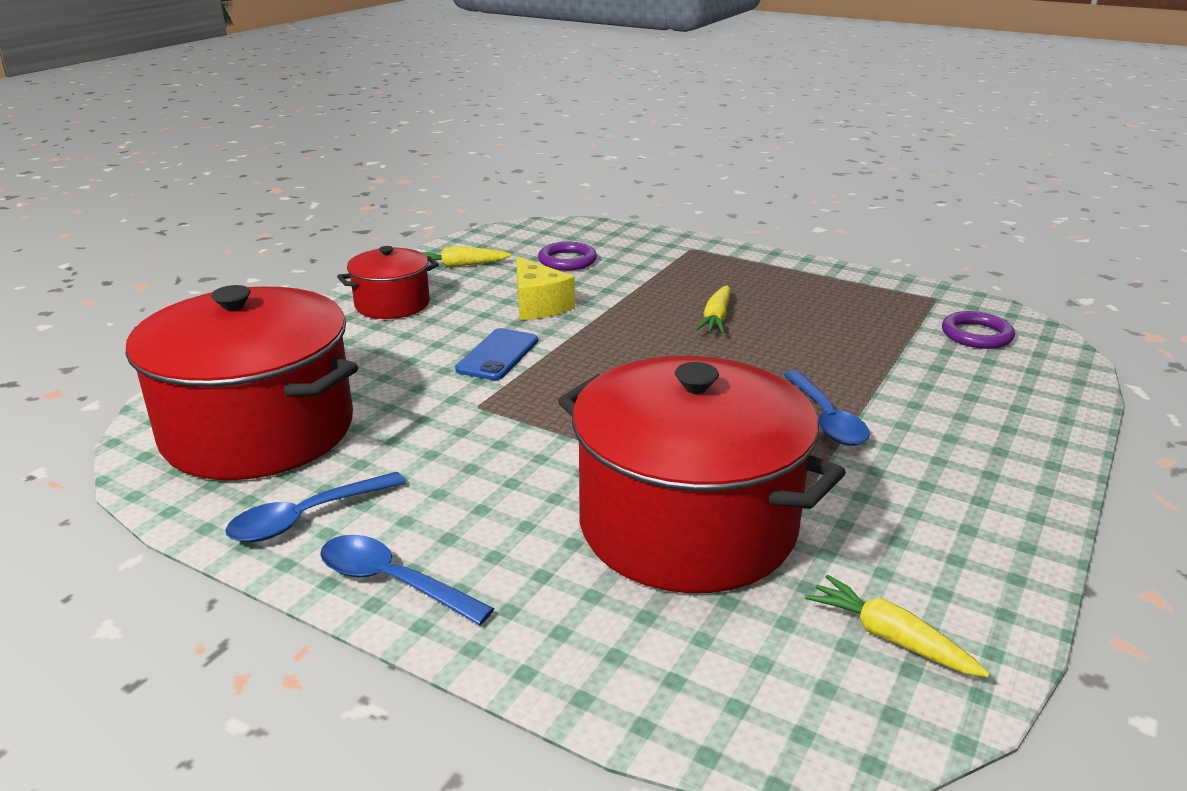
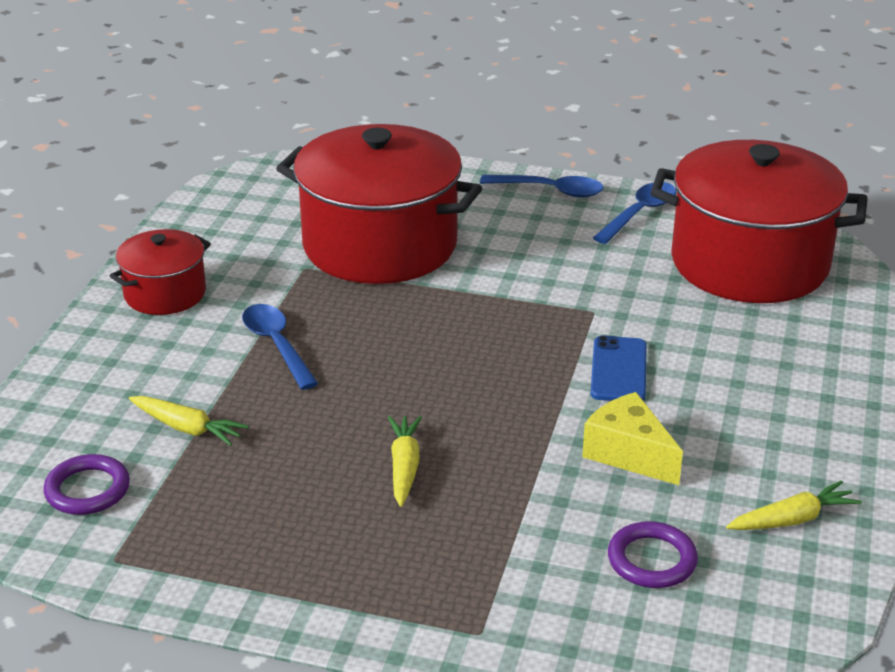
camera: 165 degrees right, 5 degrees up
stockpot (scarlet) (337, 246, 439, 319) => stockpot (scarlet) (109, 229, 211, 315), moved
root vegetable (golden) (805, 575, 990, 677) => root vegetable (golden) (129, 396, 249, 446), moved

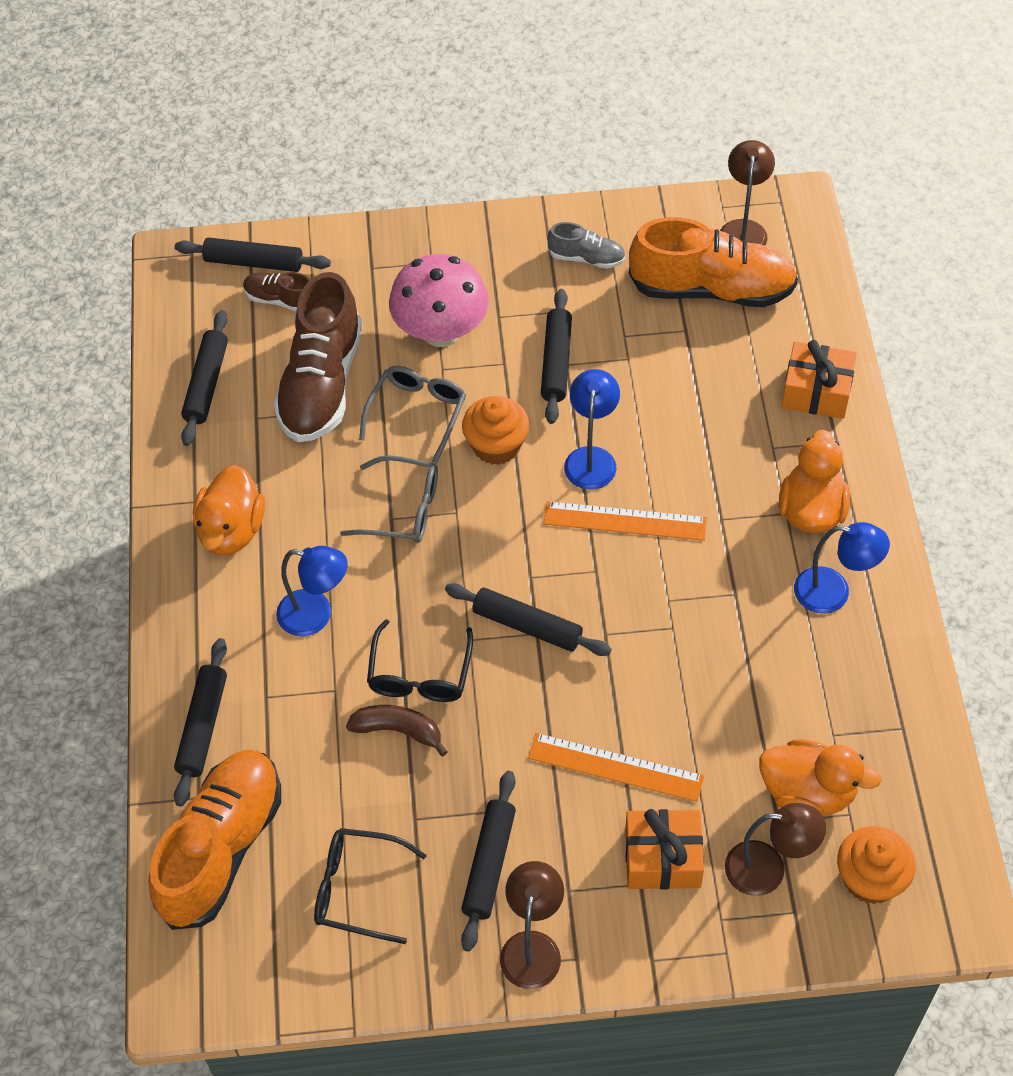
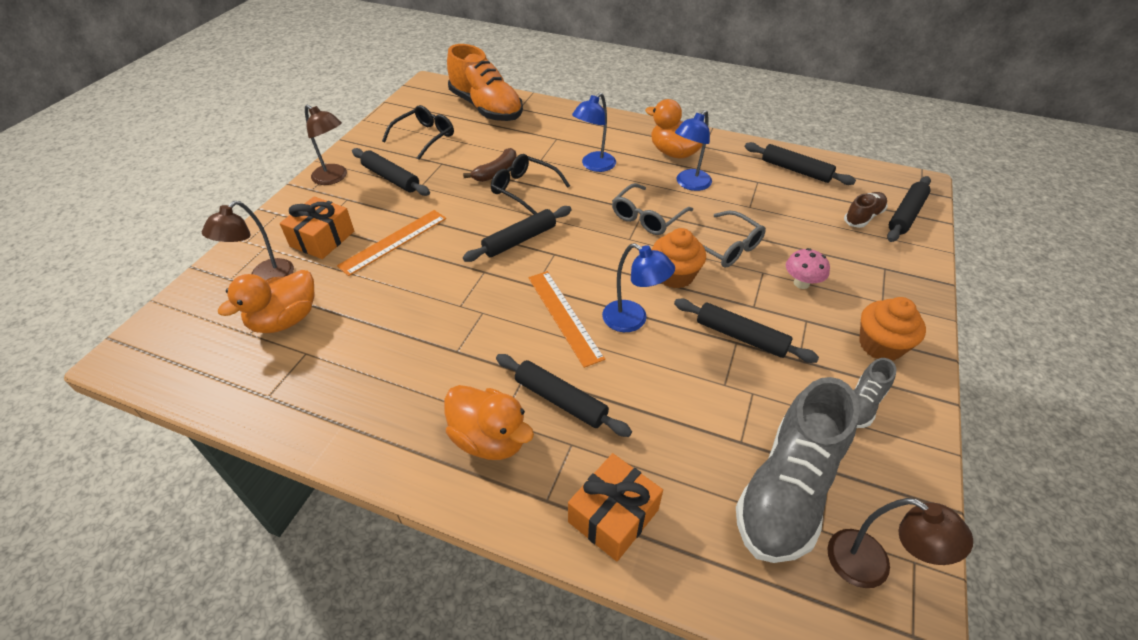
camera: 115 degrees right, 10 degrees down
pastry roller (black) (174, 638, 227, 806) => pastry roller (black) (496, 354, 632, 437), moved
shoe (dark brown) (273, 272, 363, 442) => nothing
mushroom (pink) (389, 254, 489, 347) => mushroom (pink) (786, 248, 830, 289), x0.51
ruler (orange) (544, 501, 707, 541) => ruler (orange) (528, 271, 605, 368), 60 degrees counterclockwise
shoe (orange) (629, 217, 798, 307) => shoe (grey) (736, 377, 859, 563)
reading lamp (cobalt) (794, 522, 890, 614) => reading lamp (cobalt) (675, 110, 712, 191), moved
fairy cake (orange) (837, 826, 916, 904) => fairy cake (orange) (859, 297, 926, 361), moved

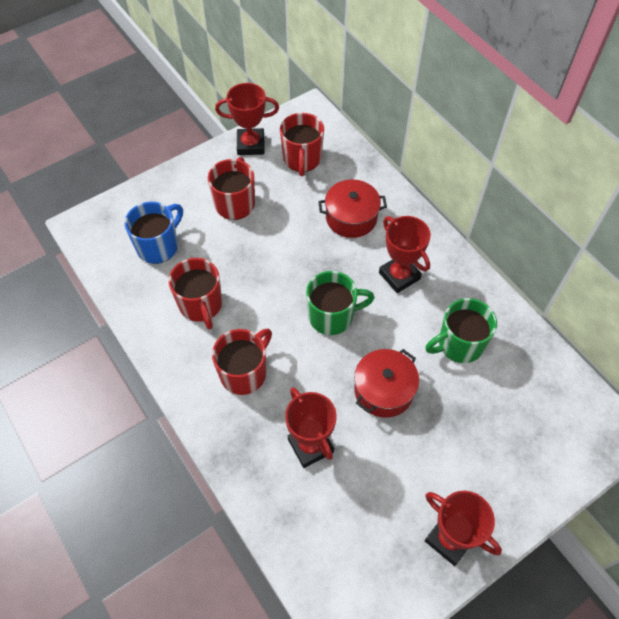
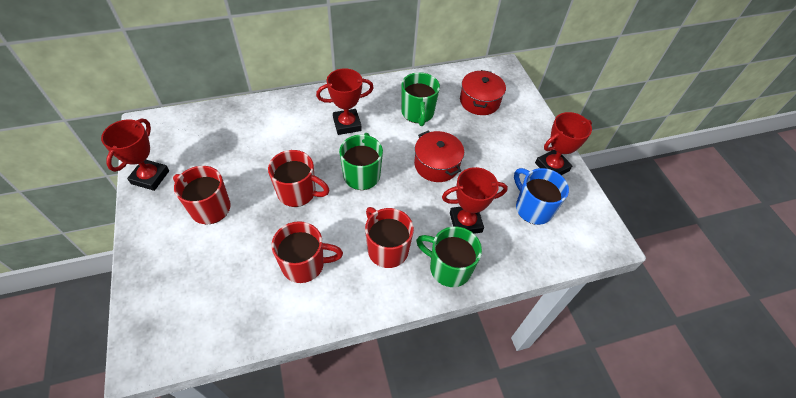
camera: 75 degrees left, 5 degrees down
mug (cobalt) (124, 201, 183, 264) => mug (cobalt) (514, 168, 569, 225), moved
mug (scarlet) (280, 113, 324, 176) => mug (scarlet) (268, 150, 330, 207), moved
stockpot (scarlet) (318, 180, 387, 238) => stockpot (scarlet) (460, 70, 506, 115), moved
nothing => mug (green) (416, 226, 482, 287)

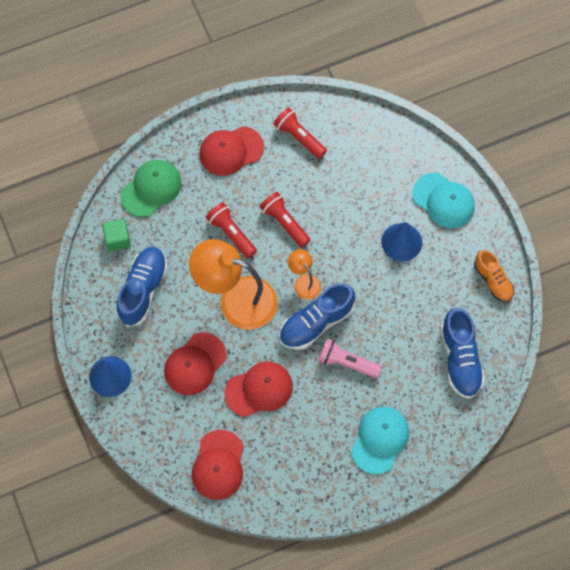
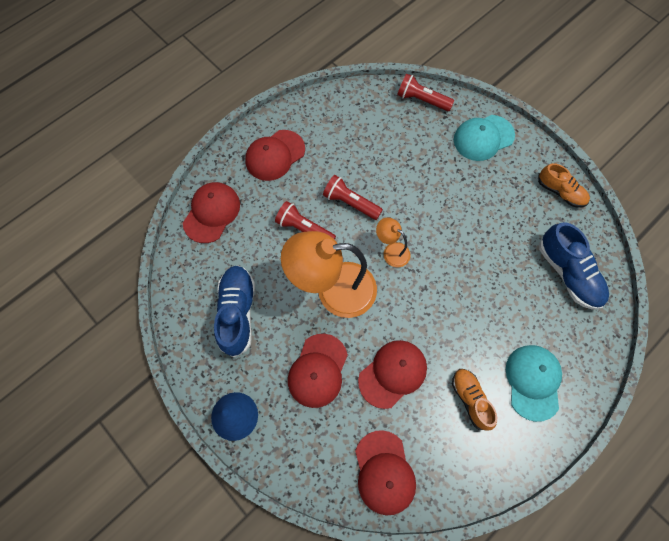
camera: 20 degrees left, 0 degrees up
cube (green) (102, 219, 131, 251) => nothing
peaked cap (green) (120, 160, 182, 217) => peaked cap (scarlet) (183, 182, 240, 243)
flashlight (scarlet) (273, 108, 327, 159) => flashlight (scarlet) (397, 73, 454, 111), moved
shoe (cobalt) (279, 283, 355, 350) => nothing
flashlight (pink) (318, 338, 382, 378) => nothing
solid cone (cobalt) (381, 222, 422, 261) => nothing
peaked cap (turquoise) (412, 173, 475, 228) => peaked cap (turquoise) (454, 115, 515, 161), 135 degrees clockwise
nothing => shoe (orange) (452, 369, 497, 431)

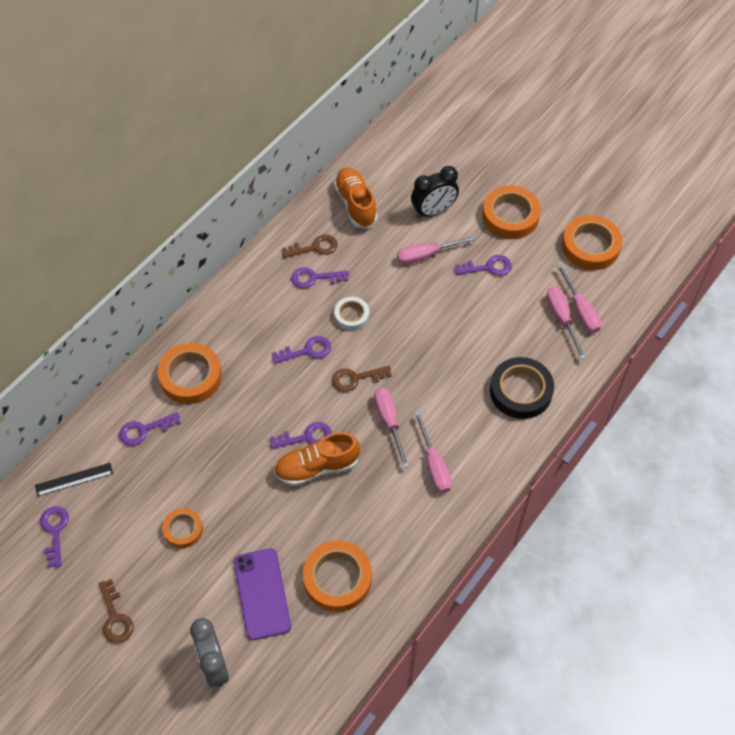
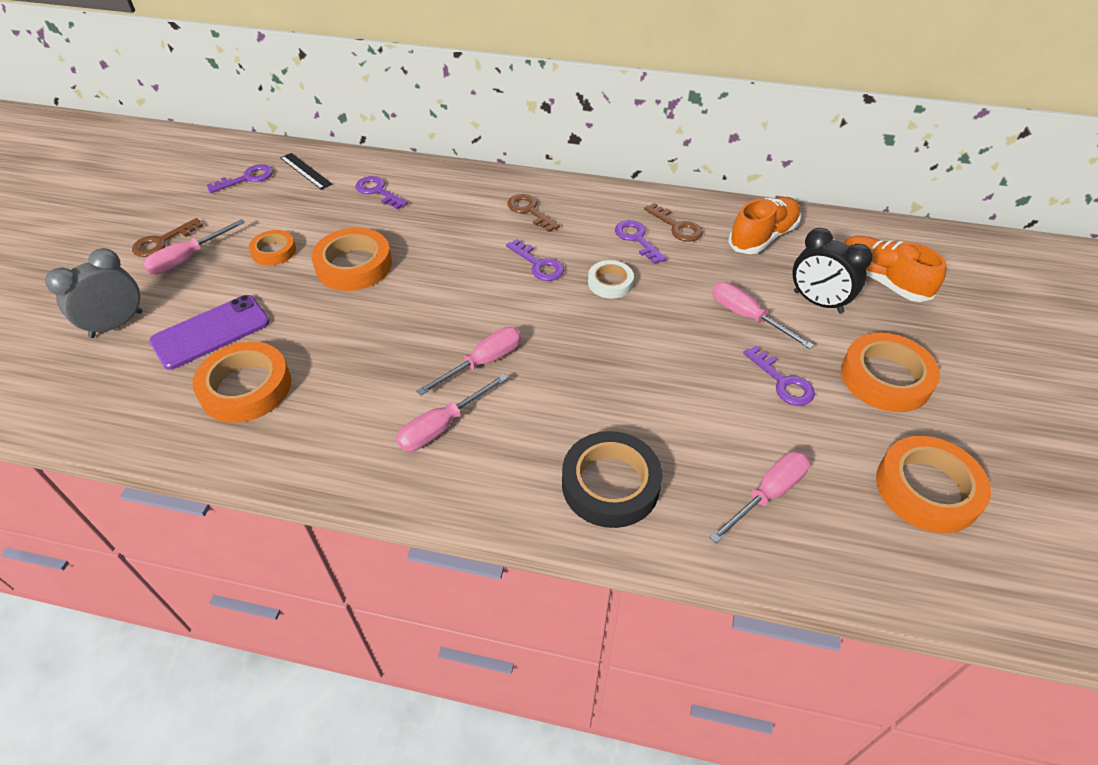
camera: 65 degrees right, 10 degrees down
roll of tape (orange) (158, 343, 222, 404) => roll of tape (orange) (311, 228, 392, 291), moved
latchkey (violet) (270, 422, 332, 449) => nothing
shoe (orange) (274, 432, 360, 486) => shoe (orange) (843, 236, 947, 302), moved
latchkey (dark brown) (332, 366, 392, 392) => latchkey (dark brown) (507, 194, 560, 232), moved
hand screwdriver (pink) (556, 264, 602, 333) => hand screwdriver (pink) (142, 219, 245, 275), moved

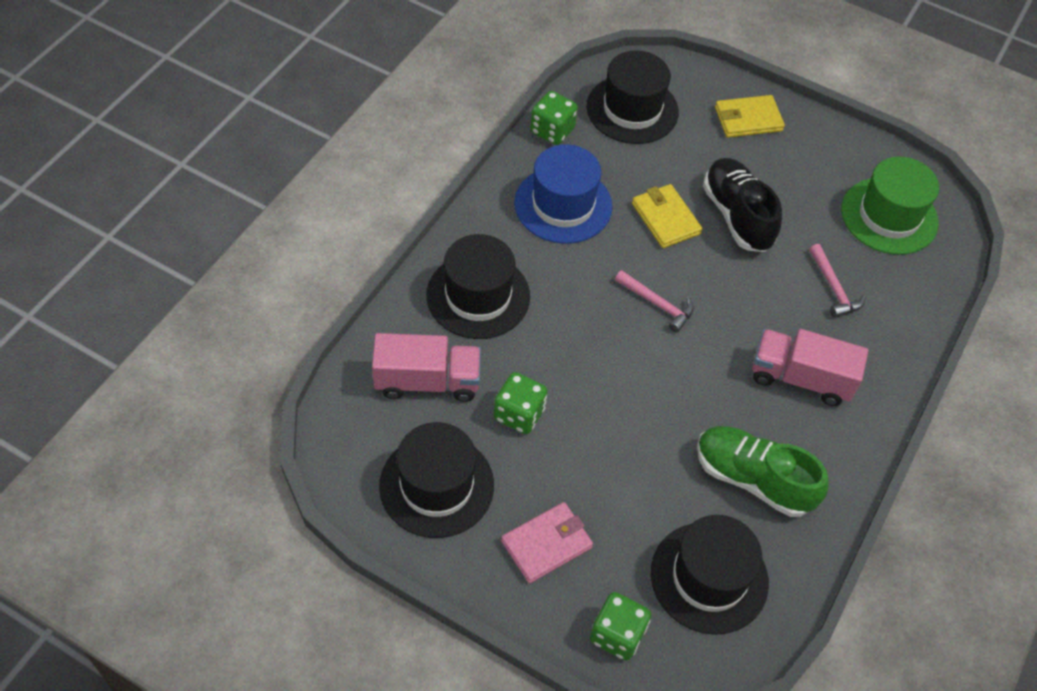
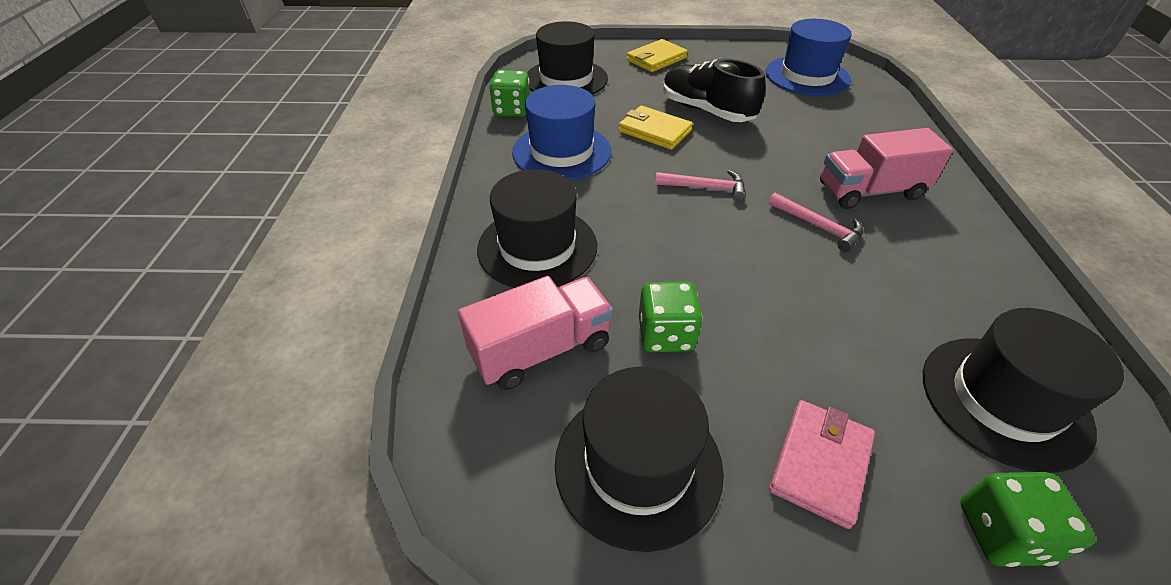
camera: 25 degrees left, 10 degrees down
shoe (green) (697, 426, 829, 517) => nothing
claw hammer (pink) (809, 244, 866, 318) => claw hammer (pink) (768, 193, 863, 252), moved
tall hat (green) (841, 157, 939, 255) => tall hat (cobalt) (766, 19, 852, 96)

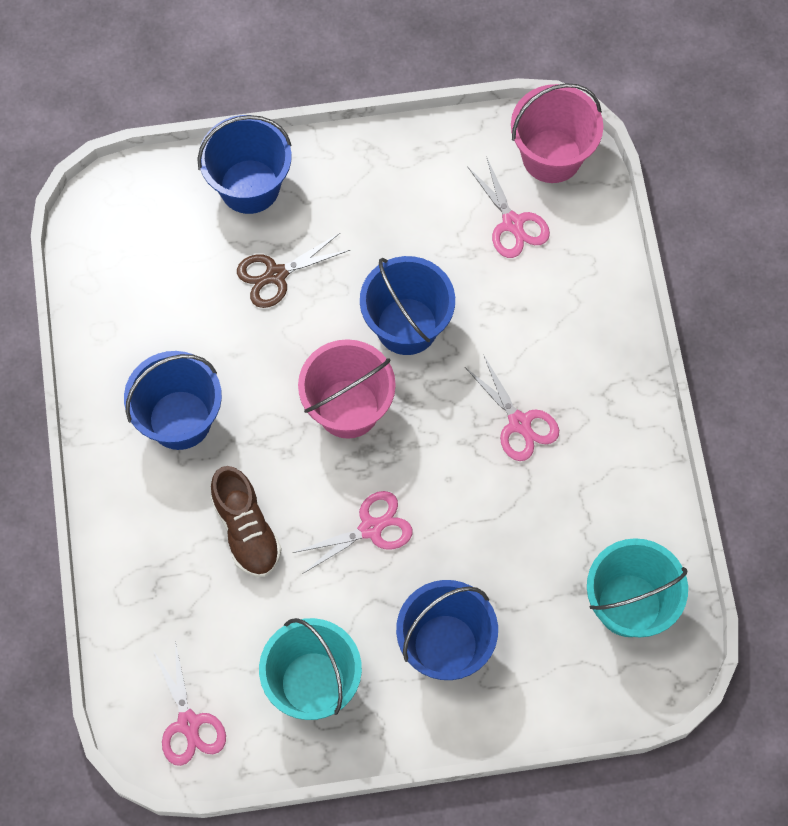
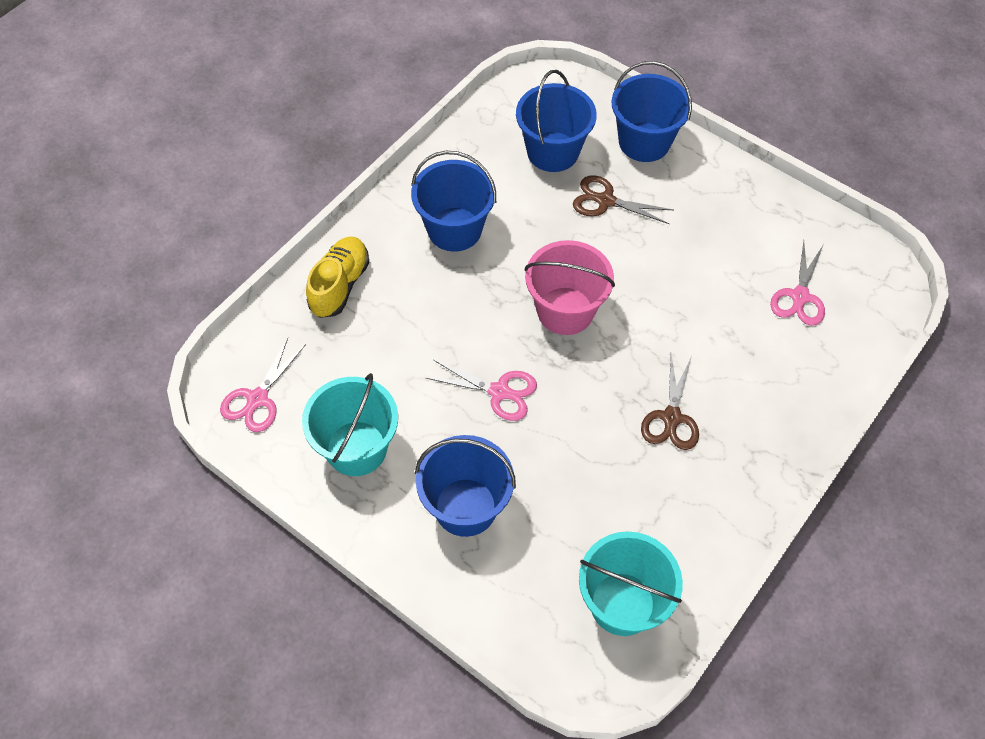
camera: 45 degrees right, 10 degrees down
shoe (dark brown) (211, 466, 282, 577) => nothing
pail (cobalt) (360, 256, 455, 355) => pail (cobalt) (516, 70, 597, 172), moved
scissors (pink) (465, 354, 559, 461) => scissors (dark brown) (641, 354, 699, 450)
pail (pink) (511, 83, 603, 183) => nothing
nothing => shoe (golden) (306, 237, 370, 318)

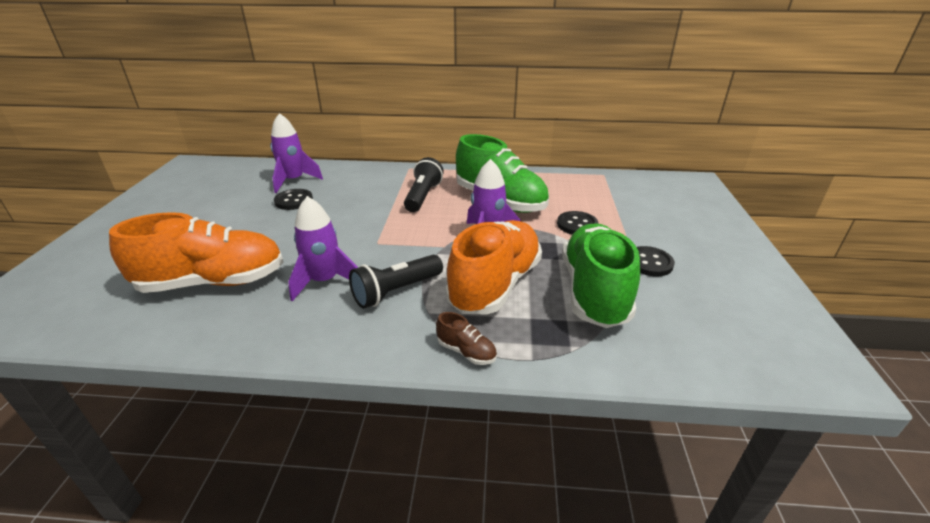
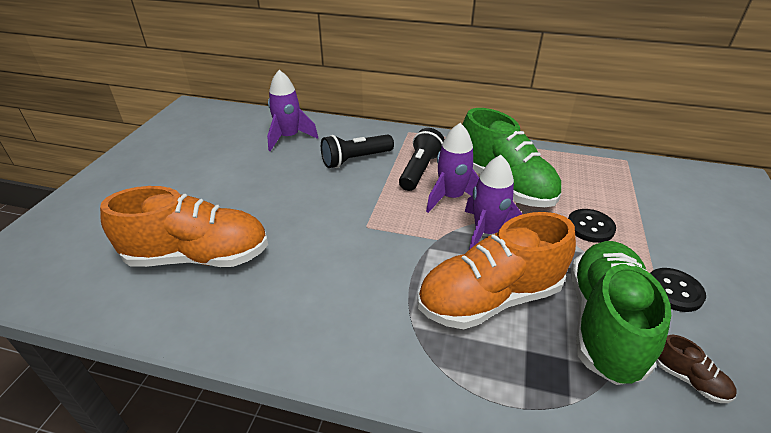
camera: 10 degrees right, 5 degrees up
shirt button (black) (274, 189, 313, 210) => nothing
spaceship (violet) (288, 196, 358, 302) => spaceship (violet) (426, 123, 479, 213), moved
flashlight (black) (349, 255, 443, 308) => flashlight (black) (321, 134, 394, 168), moved
shoe (dark brown) (436, 312, 497, 365) => shoe (dark brown) (656, 335, 737, 403), moved
shoe (orange) (446, 220, 542, 315) => shoe (orange) (418, 212, 576, 329), 150 degrees counterclockwise

